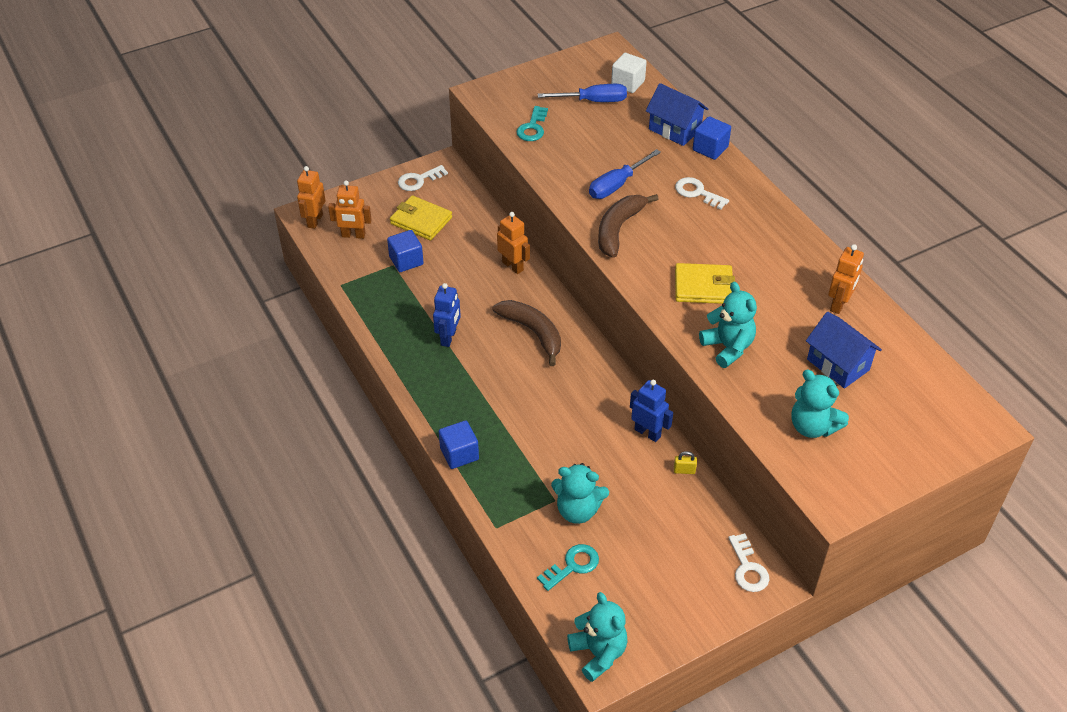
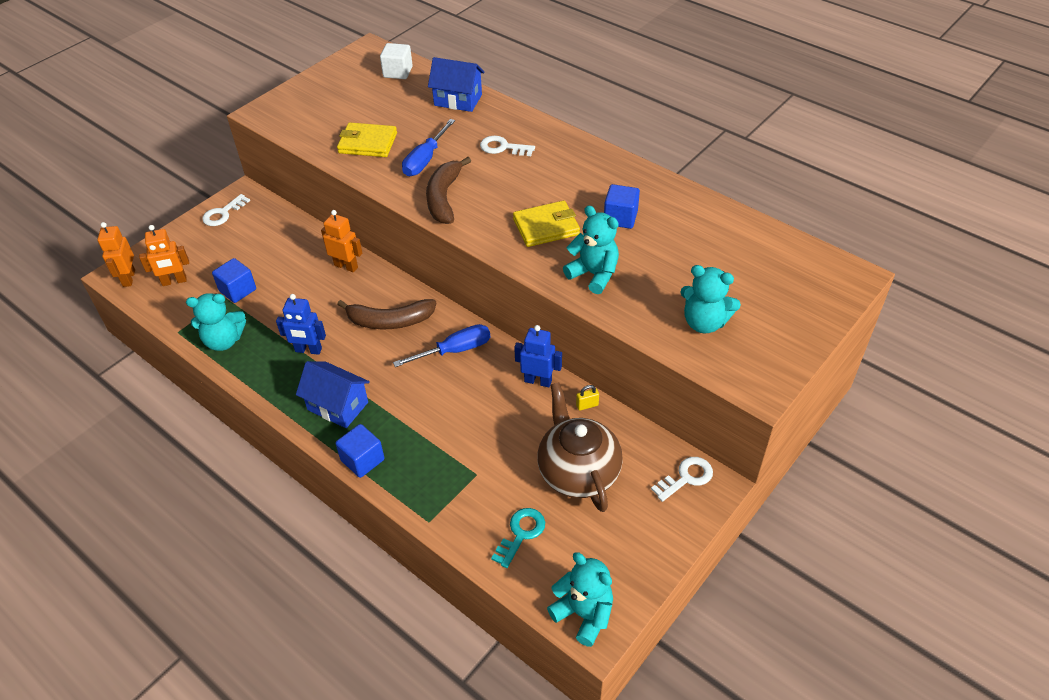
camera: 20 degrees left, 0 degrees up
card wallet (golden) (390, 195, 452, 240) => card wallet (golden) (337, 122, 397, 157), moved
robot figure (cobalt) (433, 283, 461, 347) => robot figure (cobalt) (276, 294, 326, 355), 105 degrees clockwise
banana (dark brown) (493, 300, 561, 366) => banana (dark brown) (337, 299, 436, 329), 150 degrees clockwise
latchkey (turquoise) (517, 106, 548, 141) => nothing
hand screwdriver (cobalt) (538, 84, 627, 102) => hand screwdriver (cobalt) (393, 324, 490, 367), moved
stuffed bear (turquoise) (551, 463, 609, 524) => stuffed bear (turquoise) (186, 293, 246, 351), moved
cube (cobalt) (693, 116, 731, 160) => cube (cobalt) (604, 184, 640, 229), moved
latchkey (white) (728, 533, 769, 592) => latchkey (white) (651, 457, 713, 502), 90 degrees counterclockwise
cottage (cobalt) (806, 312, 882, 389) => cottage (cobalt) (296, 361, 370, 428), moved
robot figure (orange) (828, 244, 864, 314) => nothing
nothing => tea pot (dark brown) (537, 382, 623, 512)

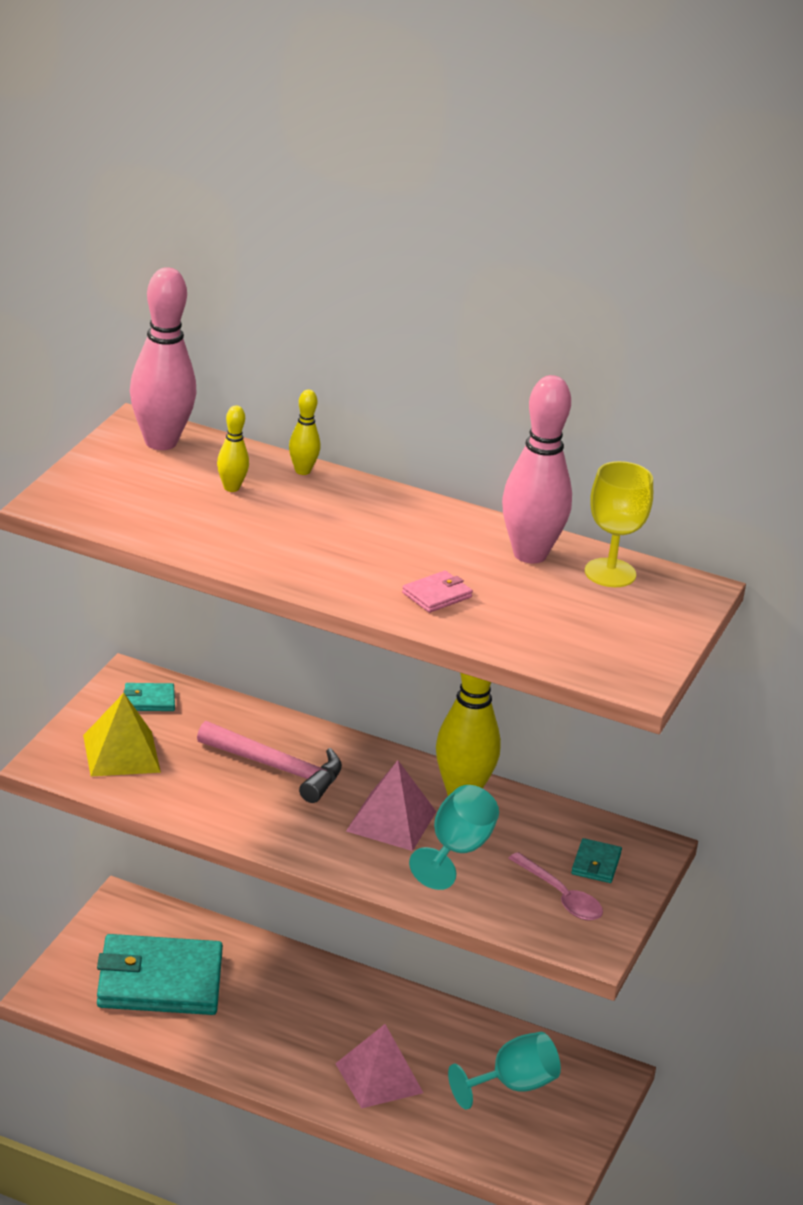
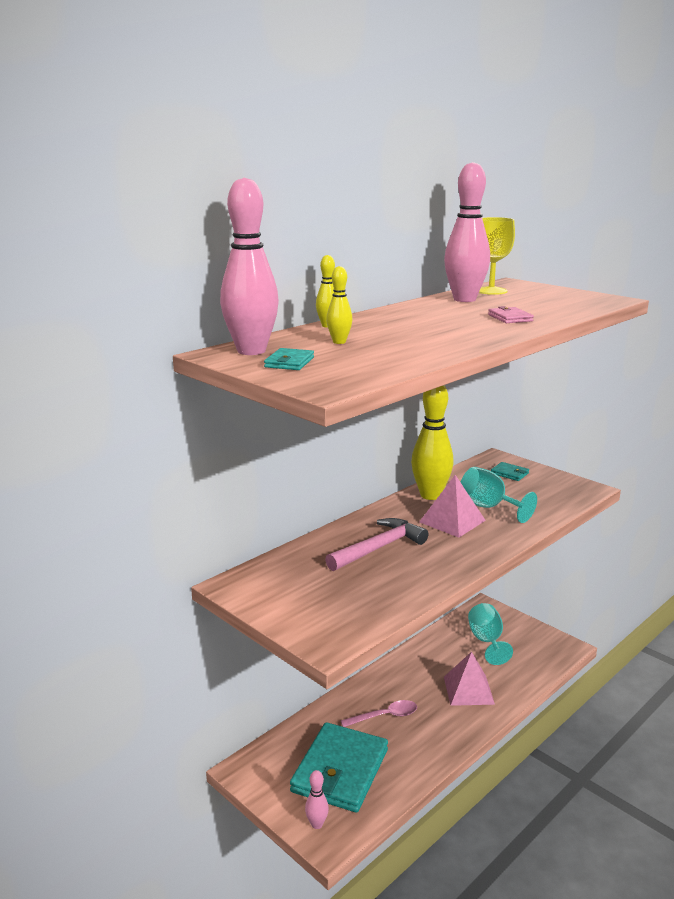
camera: 65 degrees left, 10 degrees down
pyramid (golden) (83, 693, 161, 777) => nothing
card wallet (turquoise) (124, 683, 175, 711) => card wallet (turquoise) (264, 348, 314, 370), moved
teaspoon (pink) (508, 852, 603, 921) => teaspoon (pink) (341, 700, 417, 727), moved
nothing => skittle (pink) (305, 770, 329, 829)

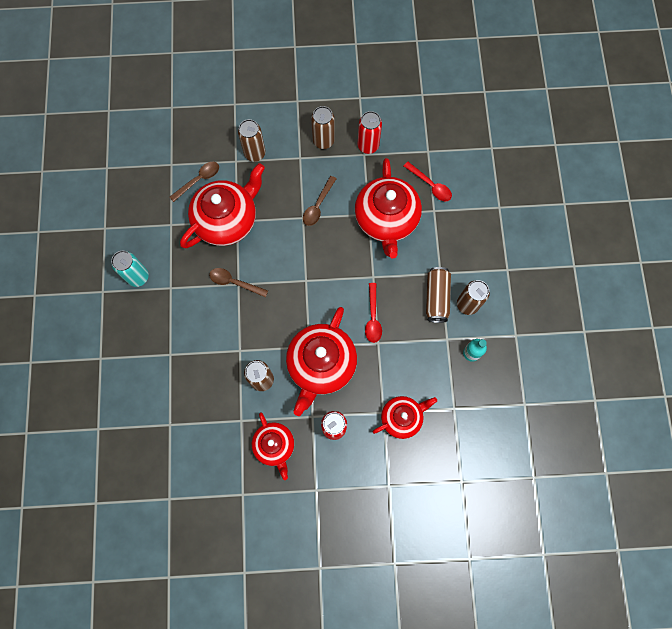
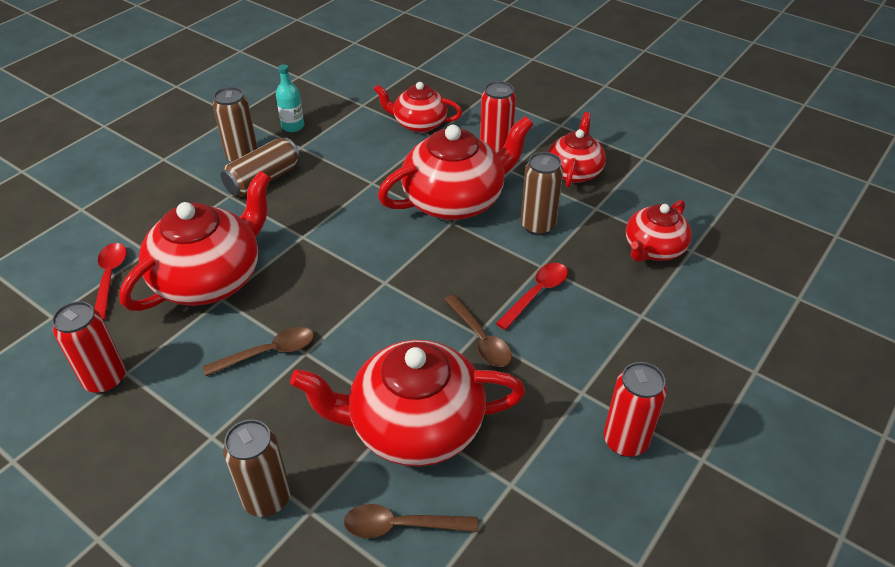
camera: 140 degrees left, 30 degrees down
tin (turquoise) (111, 251, 149, 287) => tin (scarlet) (604, 362, 667, 457)
tin (dark brown) (311, 106, 335, 149) => nothing
teaspoon (scarlet) (365, 283, 382, 343) => teaspoon (scarlet) (496, 263, 568, 330), moved
nothing => tea pot (scarlet) (626, 200, 692, 262)

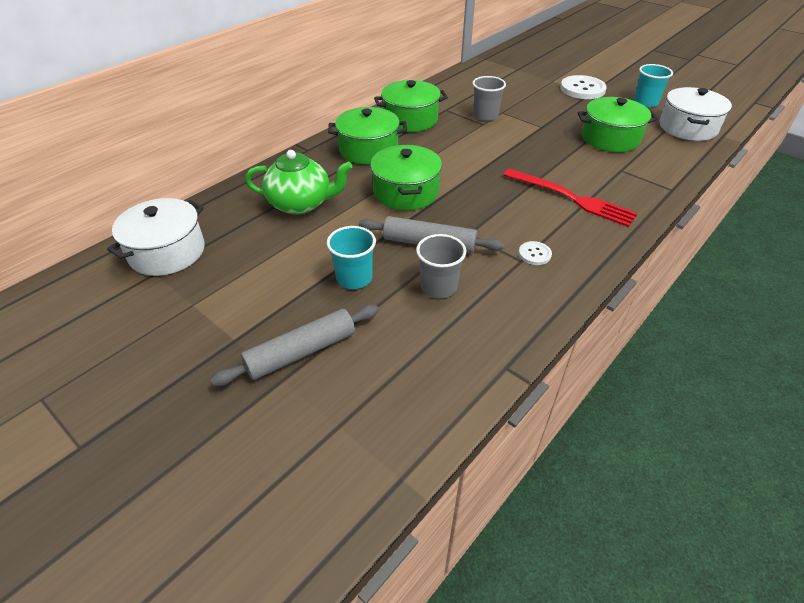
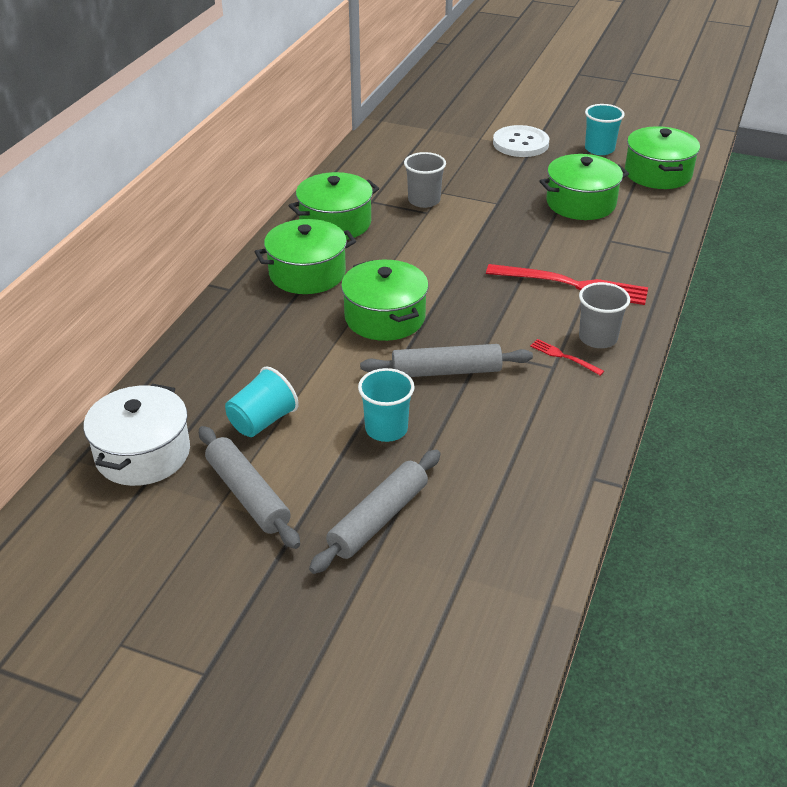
camera: 20 degrees left, 5 degrees down
tea pot (green) (245, 150, 353, 215) => nothing
cup (grey) (416, 234, 467, 298) => cup (grey) (579, 282, 630, 348), moved
shirt button (white) (519, 241, 552, 265) => fork (scarlet) (530, 339, 604, 376)
stockpot (white) (660, 87, 732, 141) => stockpot (green) (625, 126, 700, 189)
nothing => pastry roller (grey) (199, 426, 300, 549)
nothing => cup (turquoise) (225, 366, 299, 437)

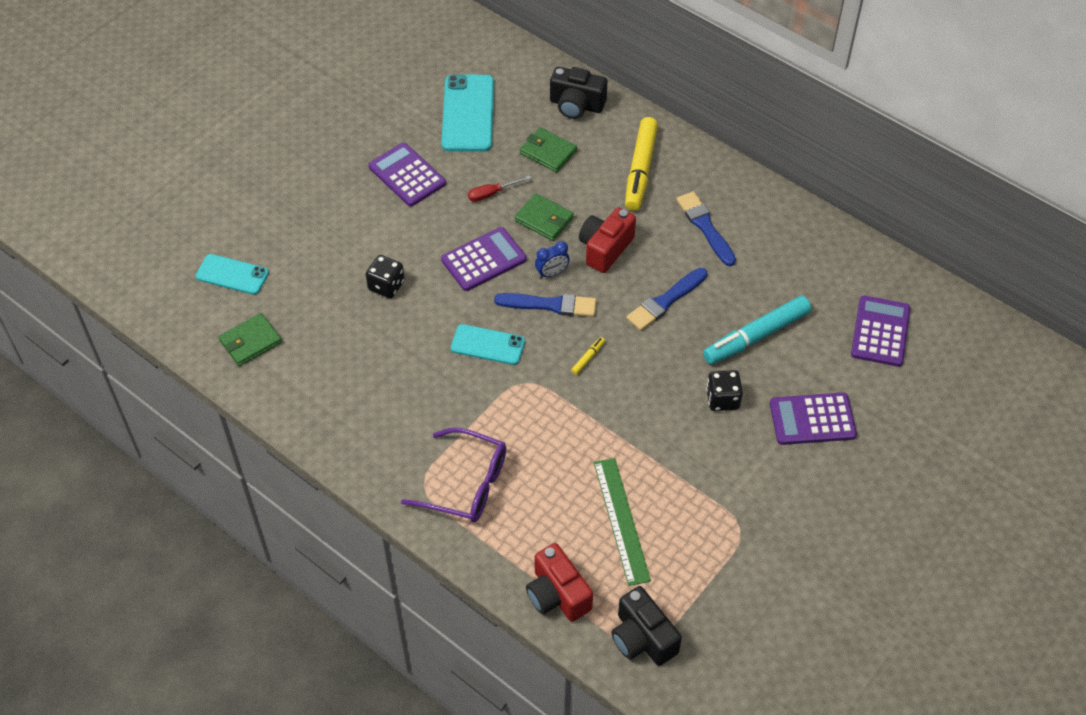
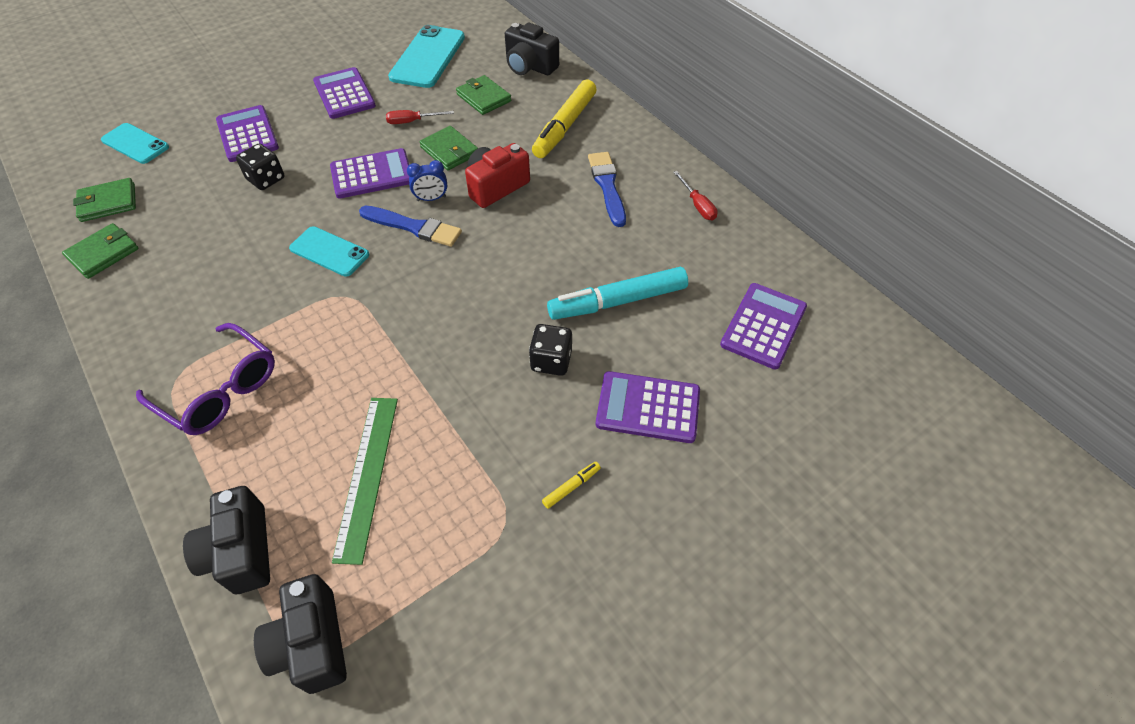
camera: 15 degrees right, 0 degrees up
photo camera (scarlet) (526, 543, 593, 622) => photo camera (black) (183, 486, 270, 594)
felt pen (golden) (571, 337, 605, 375) => felt pen (golden) (542, 462, 601, 509), moved
brush (cobalt) (626, 268, 708, 331) => nothing
nothing => card wallet (green) (62, 223, 139, 279)
nothing => calculator (violet) (216, 105, 279, 162)
nothing => hand screwdriver (scarlet) (673, 171, 718, 220)

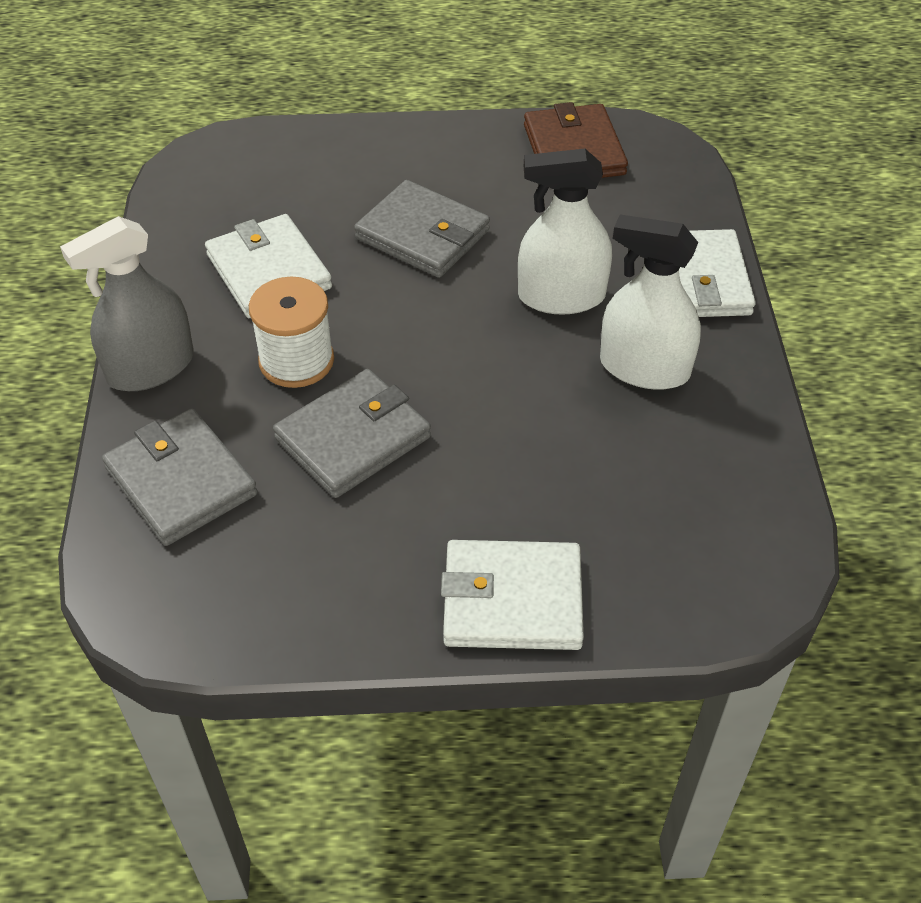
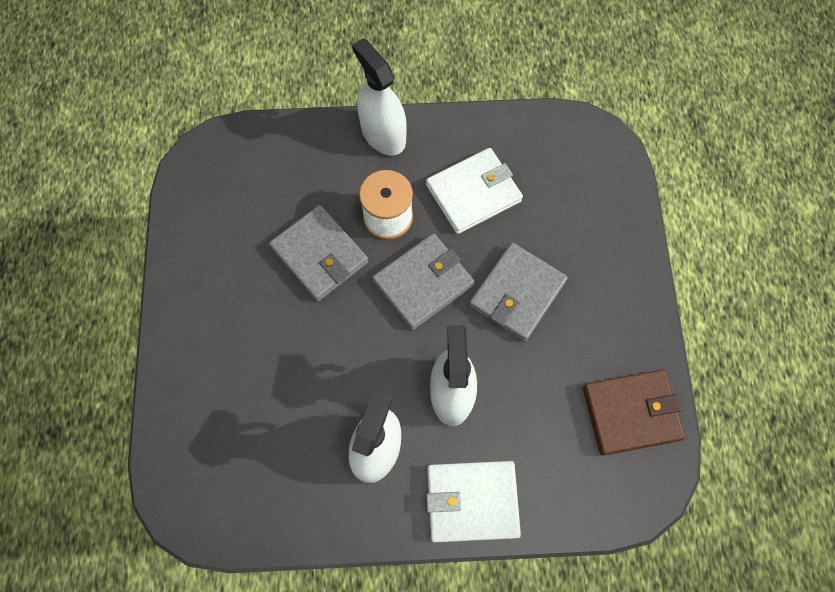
camera: 90 degrees right, 20 degrees up
spray bottle (grey) (60, 216, 194, 391) => spray bottle (white) (352, 38, 407, 156)
card wallet (grey) (102, 408, 258, 546) => card wallet (grey) (372, 233, 474, 330), moved
card wallet (white) (441, 540, 584, 650) => nothing

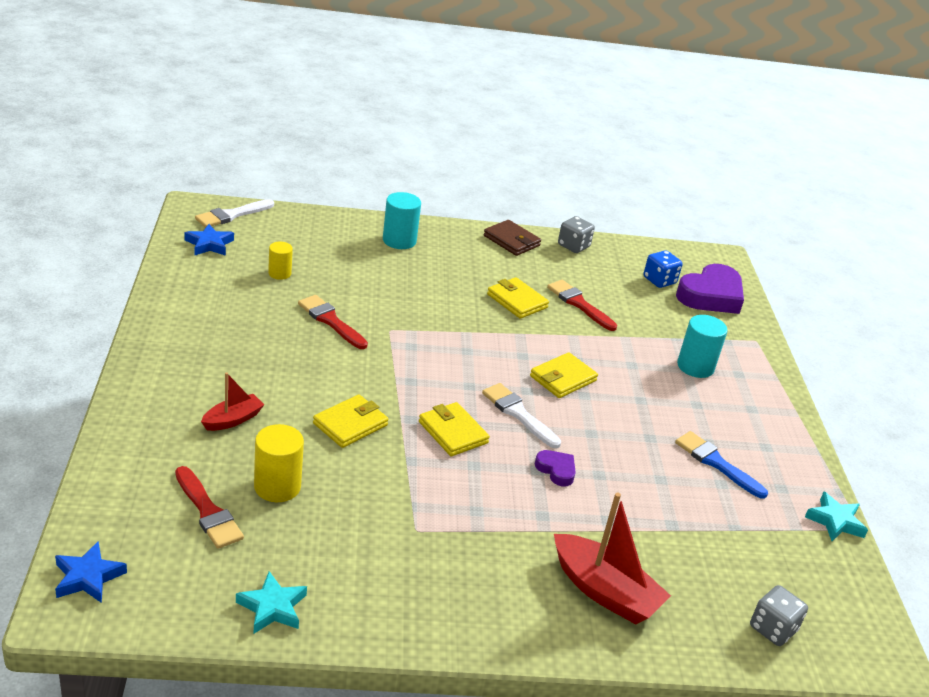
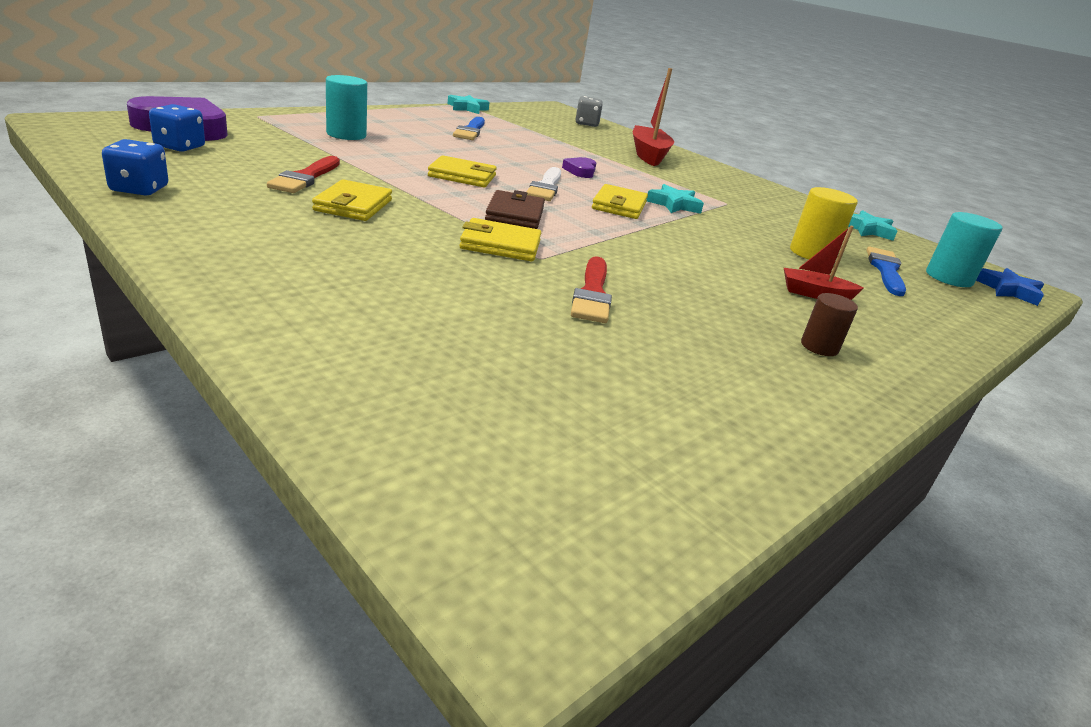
camera: 130 degrees left, 5 degrees down
brush (scarlet) (175, 466, 244, 549) => brush (cobalt) (866, 246, 906, 296)
star shape (cobalt) (184, 224, 234, 256) => nothing
brush (white) (195, 199, 274, 228) => nothing
solid cylinder (golden) (268, 242, 293, 280) => nothing
card wallet (golden) (313, 395, 388, 448) => card wallet (golden) (459, 218, 541, 261), moved
solid cylinder (turquoise) (383, 192, 421, 249) => solid cylinder (turquoise) (926, 212, 1003, 287), moved
card wallet (dark brown) (484, 220, 541, 256) => card wallet (dark brown) (485, 190, 545, 229), moved
game die (grey) (558, 216, 595, 253) => game die (cobalt) (102, 139, 168, 195)
nothing => star shape (turquoise) (646, 184, 704, 214)
nothing => solid cylinder (dark brown) (801, 293, 858, 356)

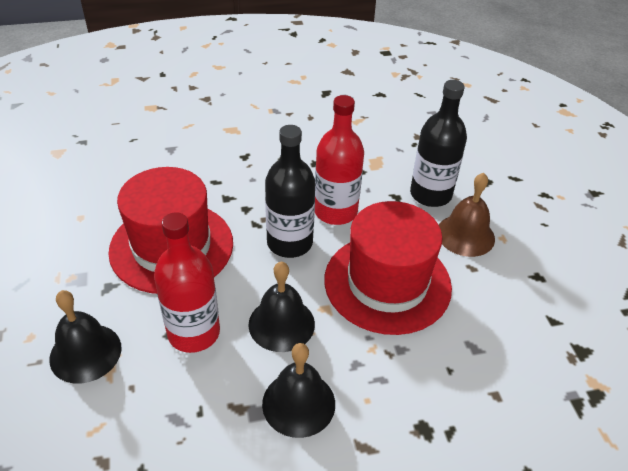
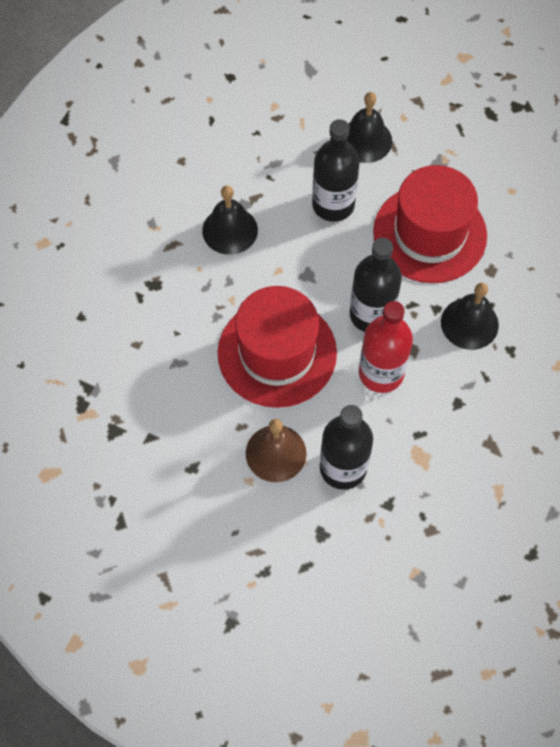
camera: 130 degrees right, 20 degrees up
bottle (scarlet) (154, 212, 220, 353) => bottle (black) (312, 119, 360, 222)
school bell (black) (248, 262, 315, 352) => school bell (black) (441, 283, 499, 350), moved

